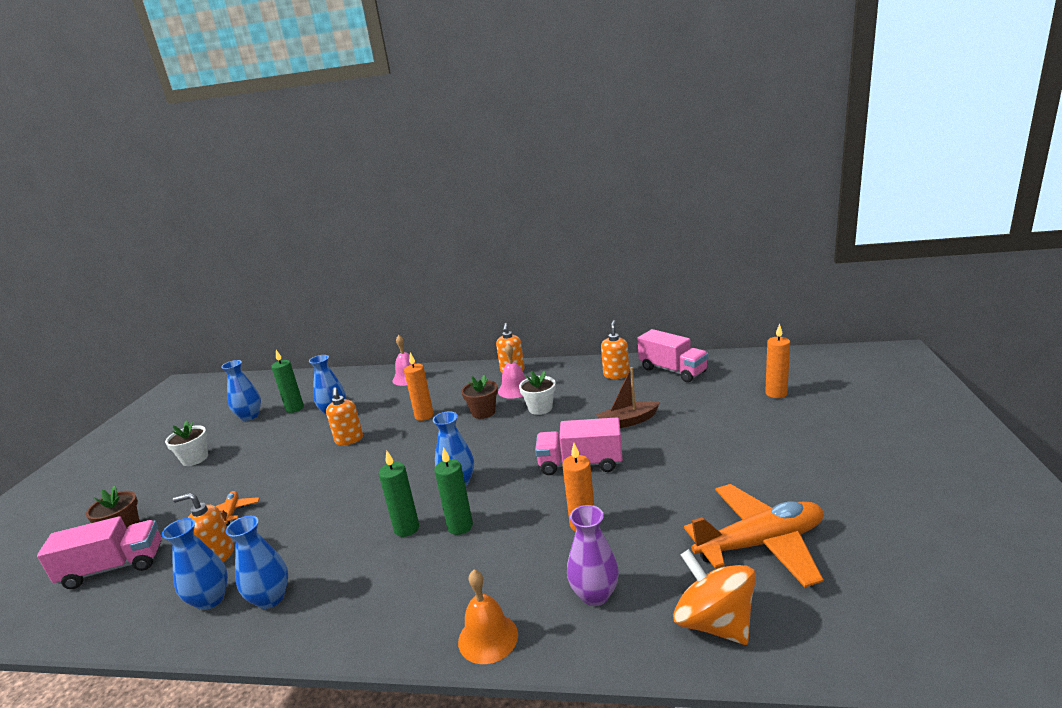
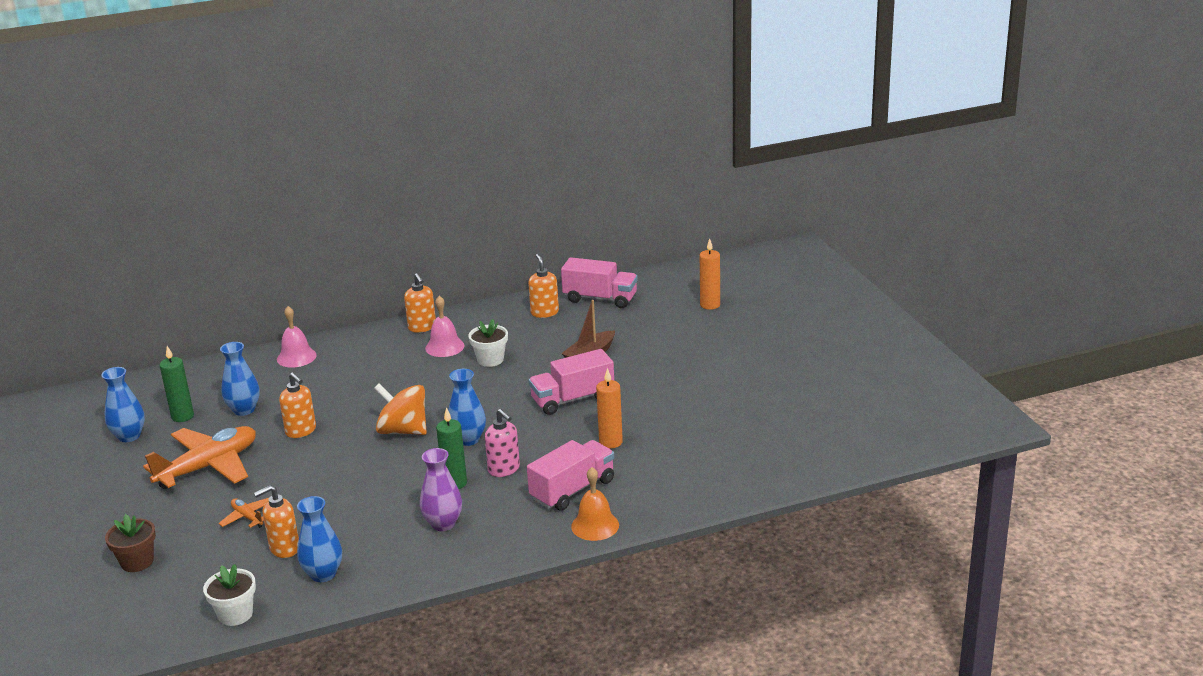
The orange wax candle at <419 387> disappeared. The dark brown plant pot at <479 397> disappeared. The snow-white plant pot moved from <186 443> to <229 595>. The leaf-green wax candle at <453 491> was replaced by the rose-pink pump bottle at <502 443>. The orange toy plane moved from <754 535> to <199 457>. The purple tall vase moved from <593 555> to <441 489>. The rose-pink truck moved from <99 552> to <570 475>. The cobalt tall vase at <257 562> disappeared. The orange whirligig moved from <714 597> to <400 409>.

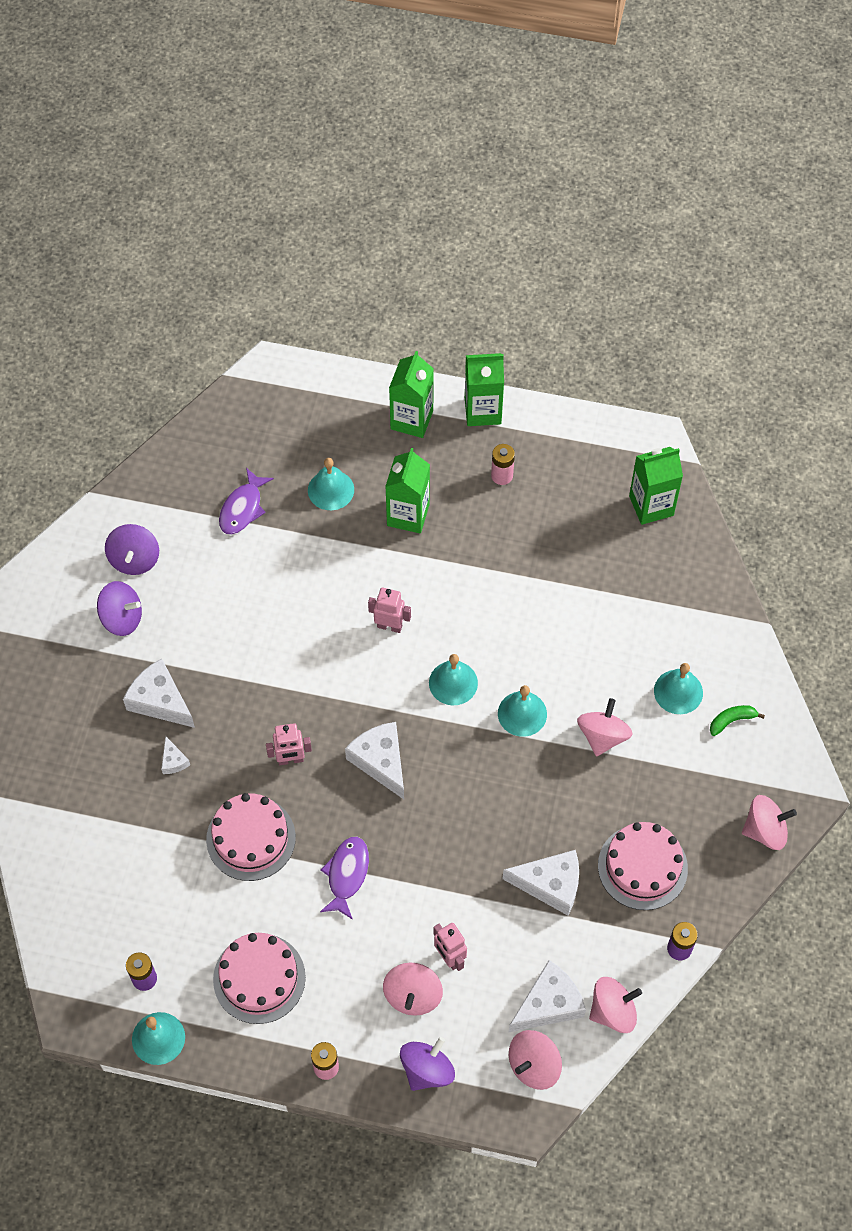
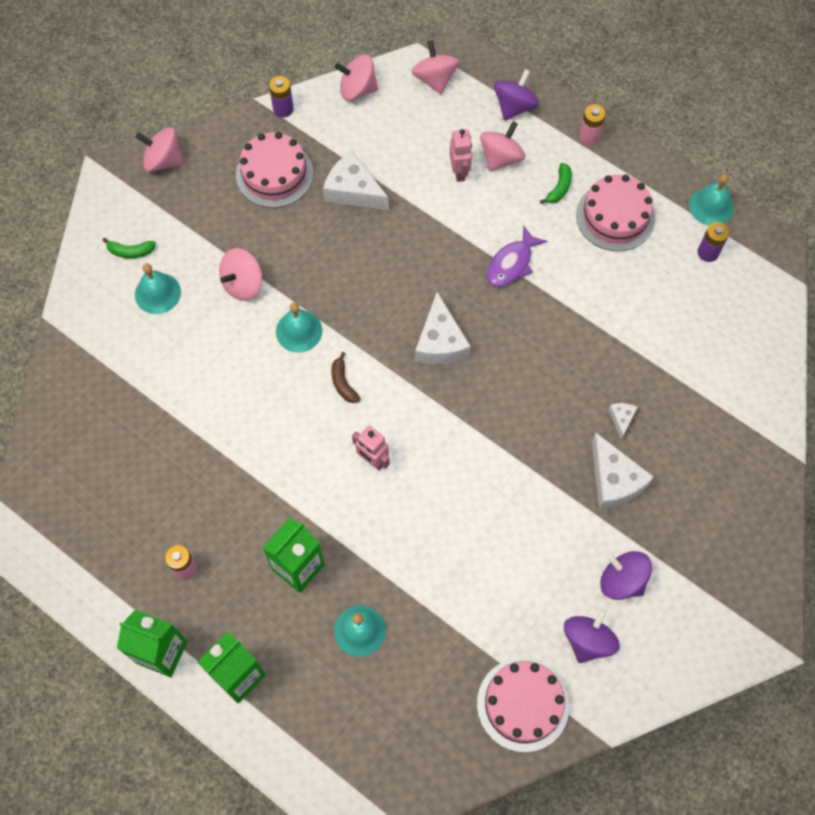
The leaf-green carton at <656 486> disappeared. The purple fish at <246 501> disappeared. The teal bell at <453 679> was replaced by the dark brown banana fruit at <345 377>. The rose-pink robot at <289 744> disappeared. The rose-pink layer cake moved from <251 837> to <523 705>. The snow-white cheese at <547 996> disappeared. The rose-pink whirligig at <535 1060> turned 90 degrees counterclockwise. The purple whirligig at <427 1064> turned 150 degrees clockwise. The leaf-green banana fruit at <556 183> appeared.

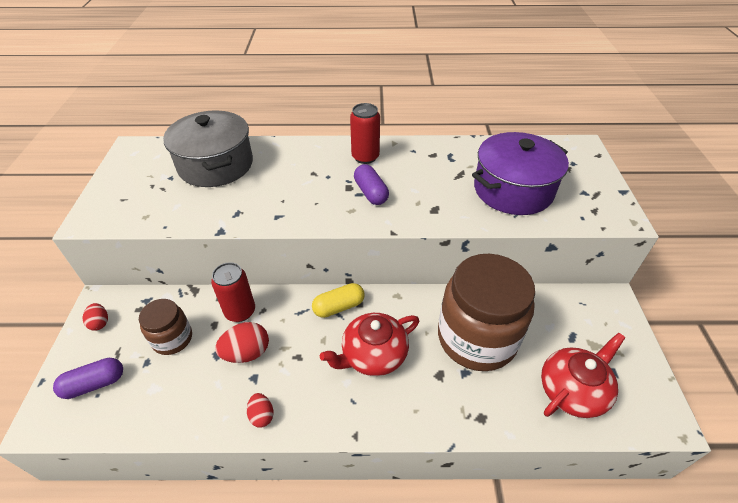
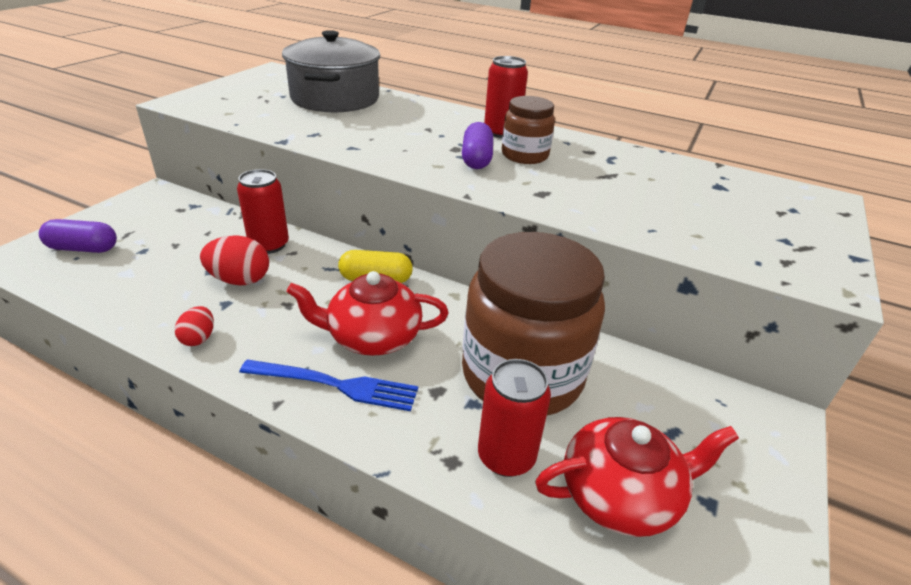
The purple pot at <520 173> disappeared. The dark brown jar moved from <165 327> to <528 130>. The crimson toy egg at <95 317> disappeared. The crimson soda can at <514 418> appeared. The cobalt table fork at <328 385> appeared.

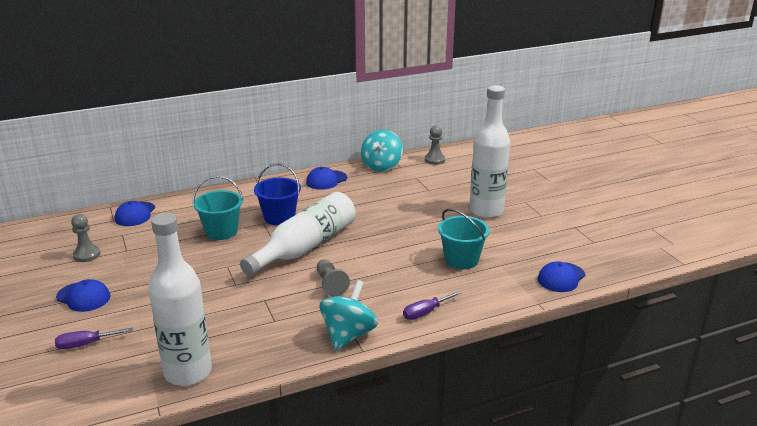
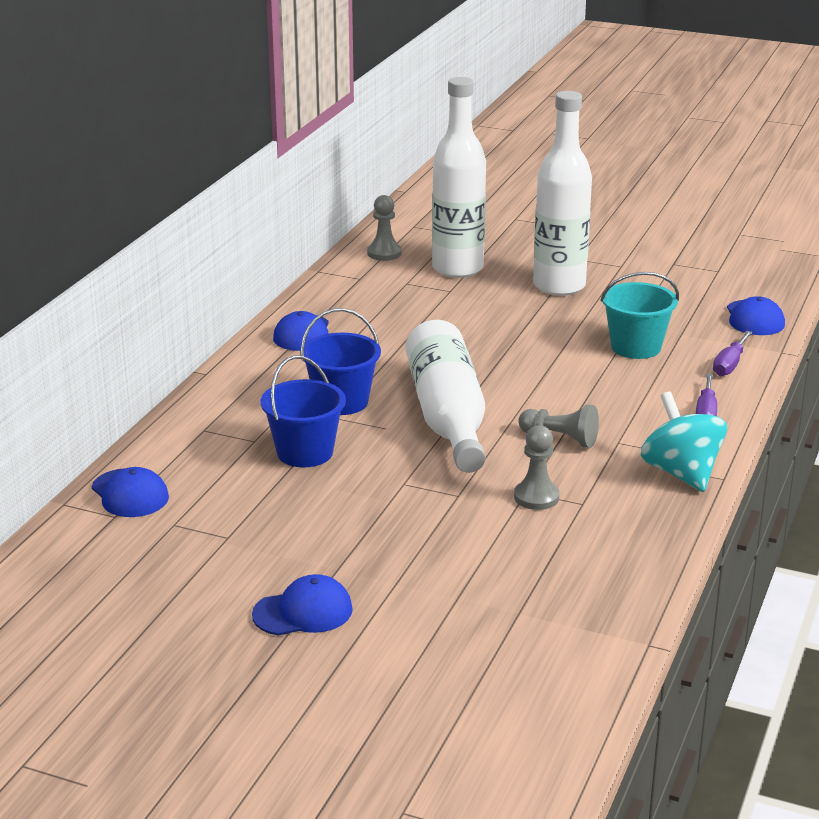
The teal whirligig at <382 151> disappeared. The teal pail at <218 208> became the cobalt pail at <303 411>. The snow-white drink bottle moved from <180 299> to <459 177>. The ash-grey game pawn moved from <85 238> to <537 467>. The purple screwdriver moved from <94 338> to <732 353>.

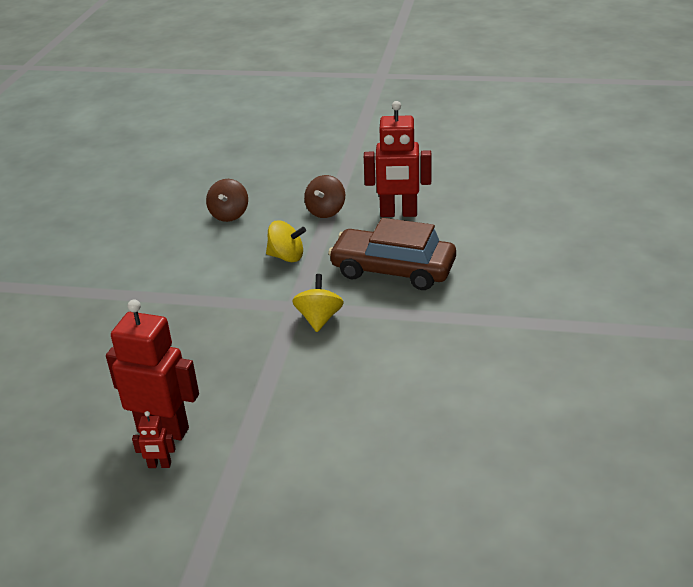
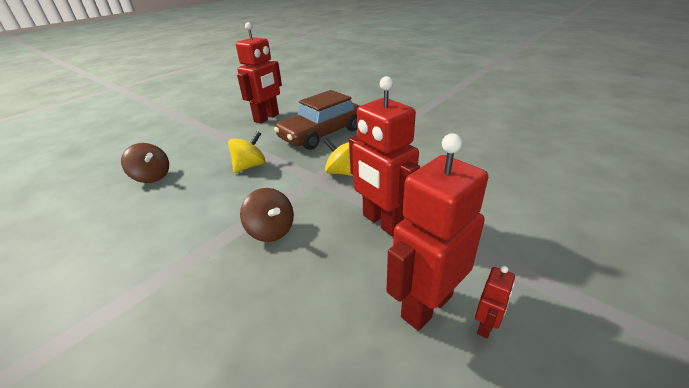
The dark brown whirligig moved from <324 196> to <267 215>. The crimson robot at <384 156> appeared.

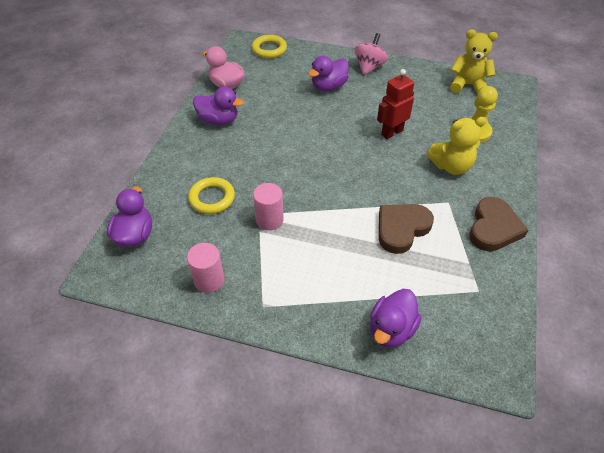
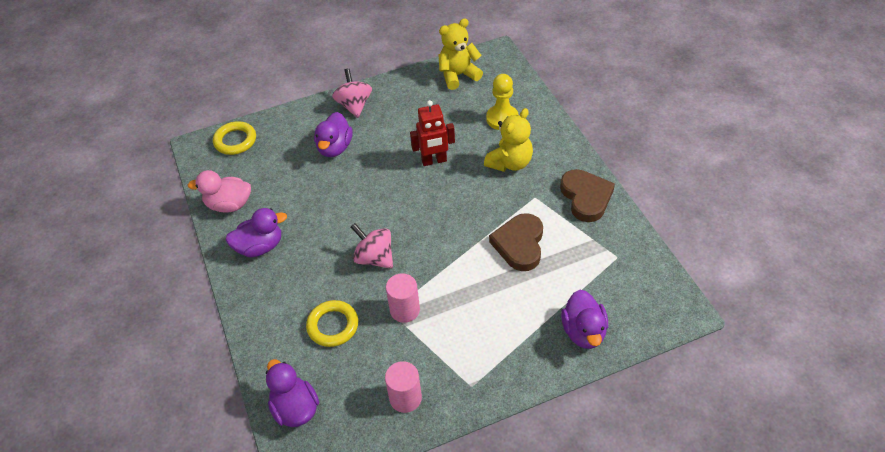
The crimson robot at <395 104> turned 120 degrees counterclockwise. The rose-pink whirligig at <372 246> appeared.

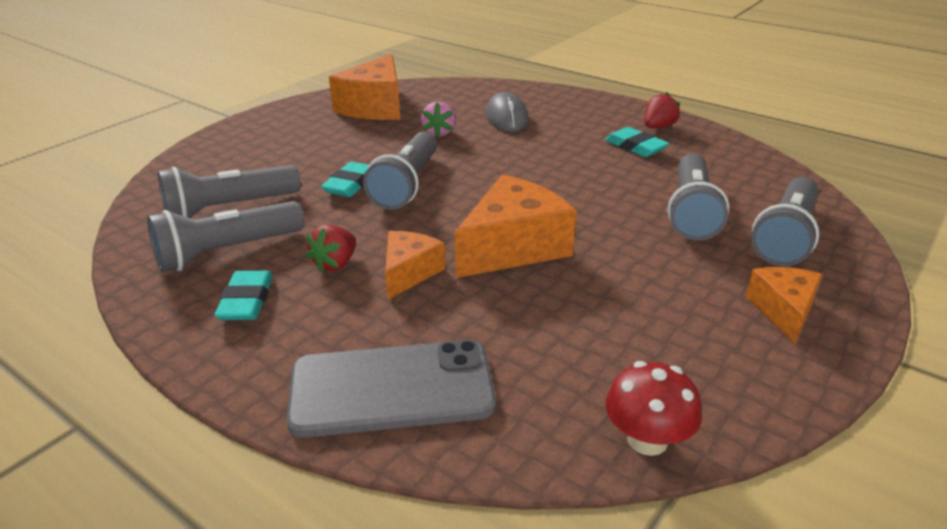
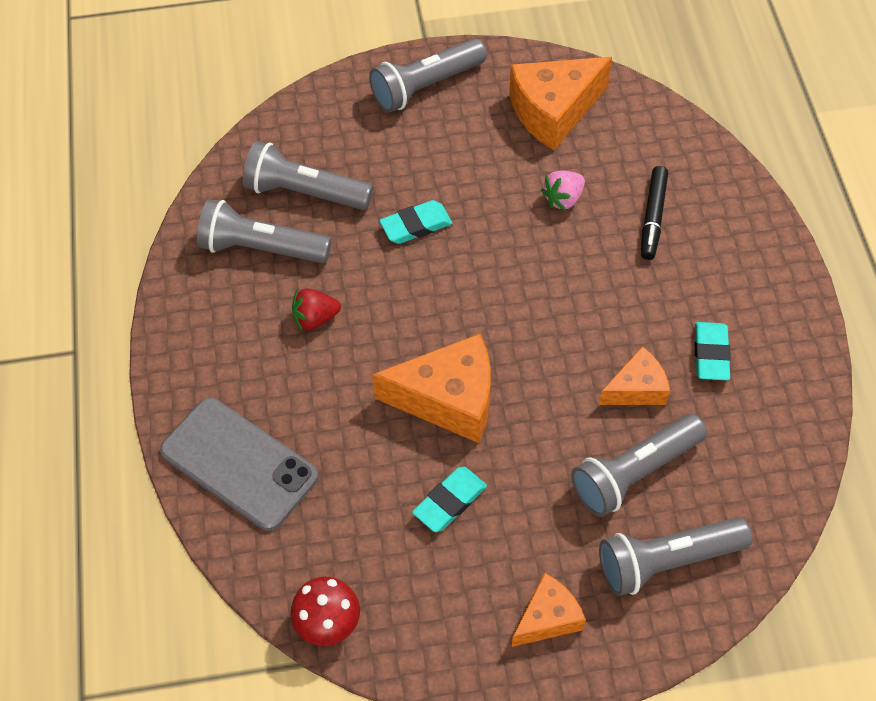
The ash-grey mouse at <507 112> was replaced by the ebony marker pen at <654 213>. The crimson toy strawberry at <662 110> disappeared. The ash-grey torch moved from <400 171> to <428 75>. The orange cheese moved from <415 265> to <634 375>. The teal pencil eraser moved from <243 295> to <449 499>.

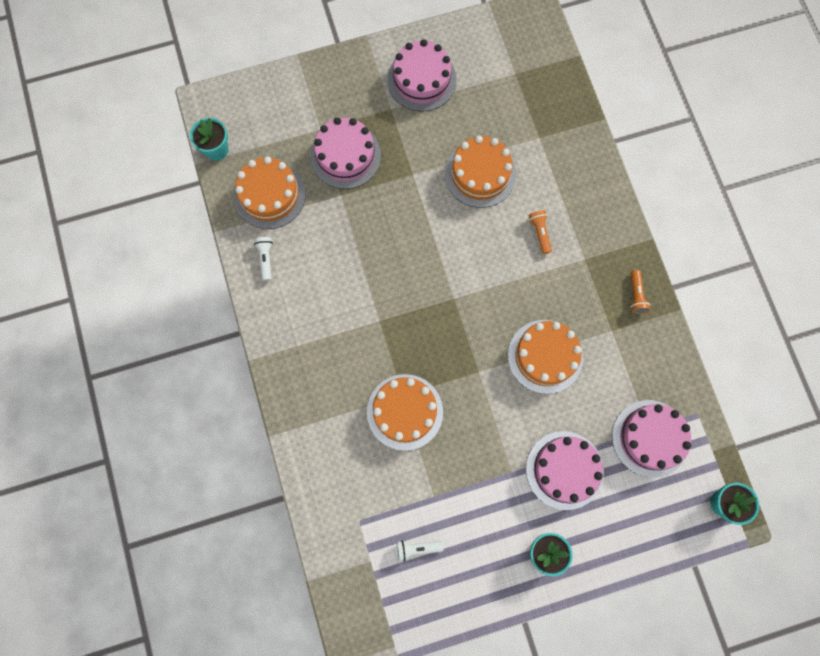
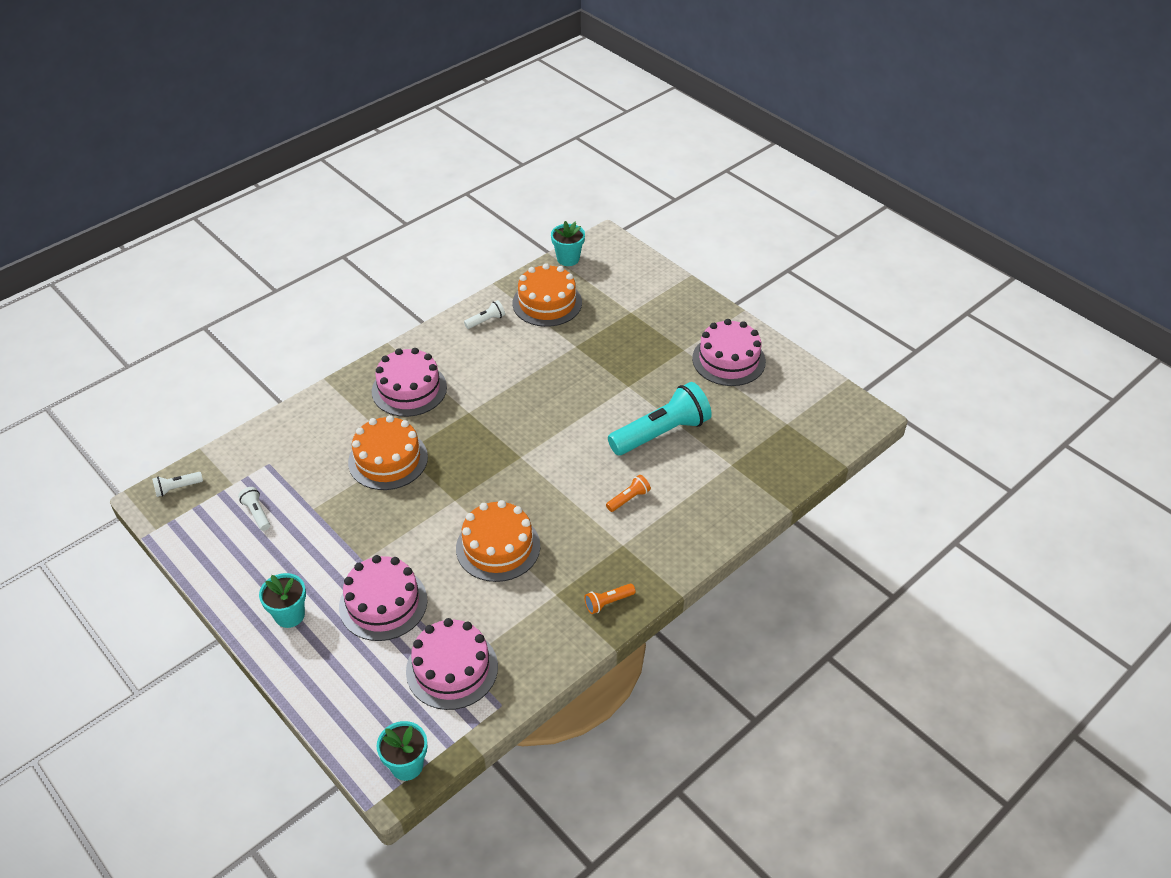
The rose-pink layer cake moved from <345 153> to <409 382>. The orange layer cake at <480 172> was replaced by the teal torch at <660 418>. The snow-white torch at <177 484> appeared.

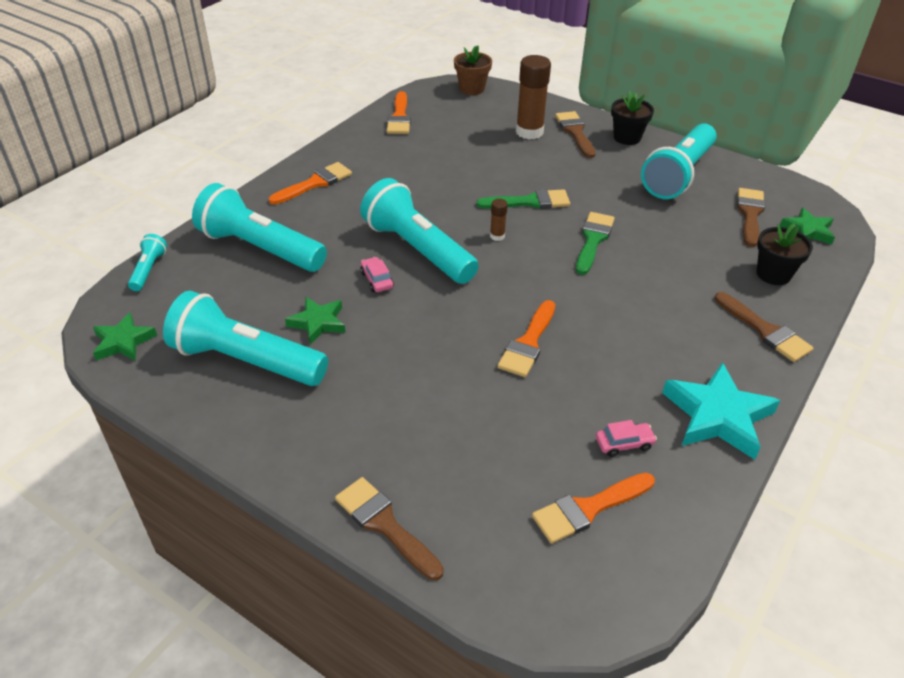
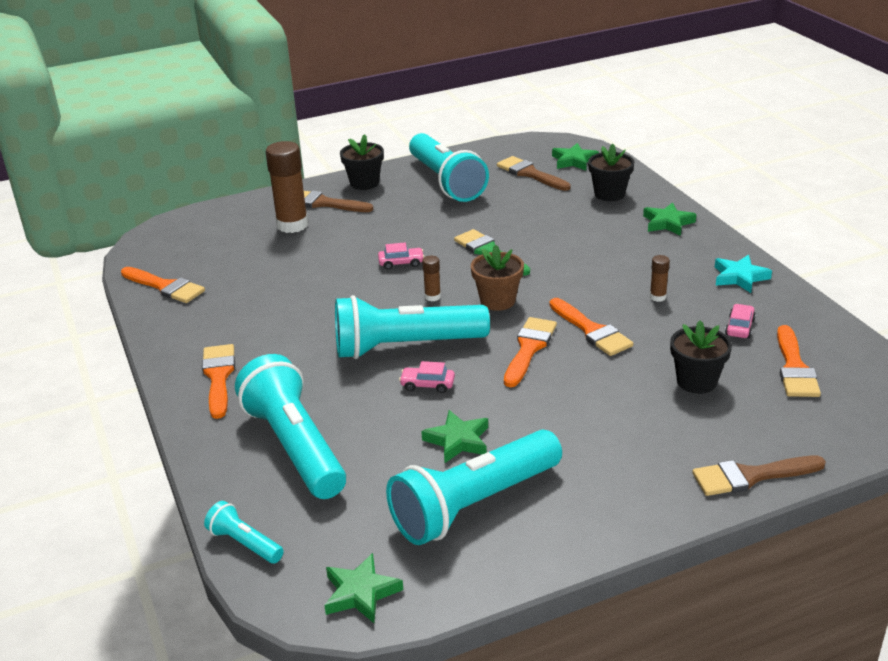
The dark brown plant pot moved from <473 70> to <497 278>. The teal torch at <259 227> turned 90 degrees clockwise. The leaf-green brush at <523 199> was replaced by the rose-pink toy car at <401 256>. The dark brown brush at <764 327> was replaced by the leaf-green five-pointed star at <669 219>. The teal five-pointed star at <721 411> changed to 0.60 times the size. The dark brown glue stick at <660 278> appeared. The orange brush at <530 352> appeared. The ebony plant pot at <701 357> appeared.

